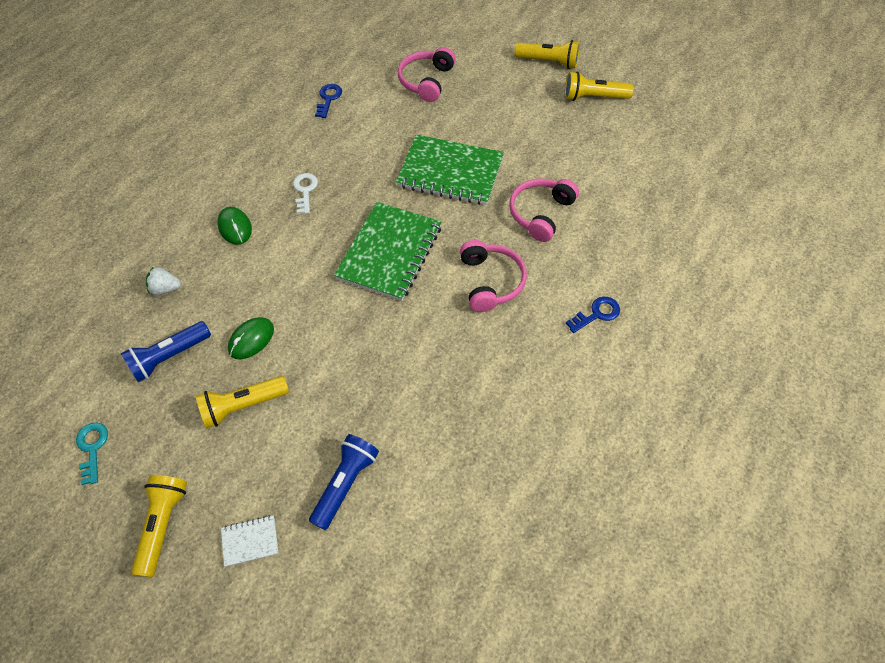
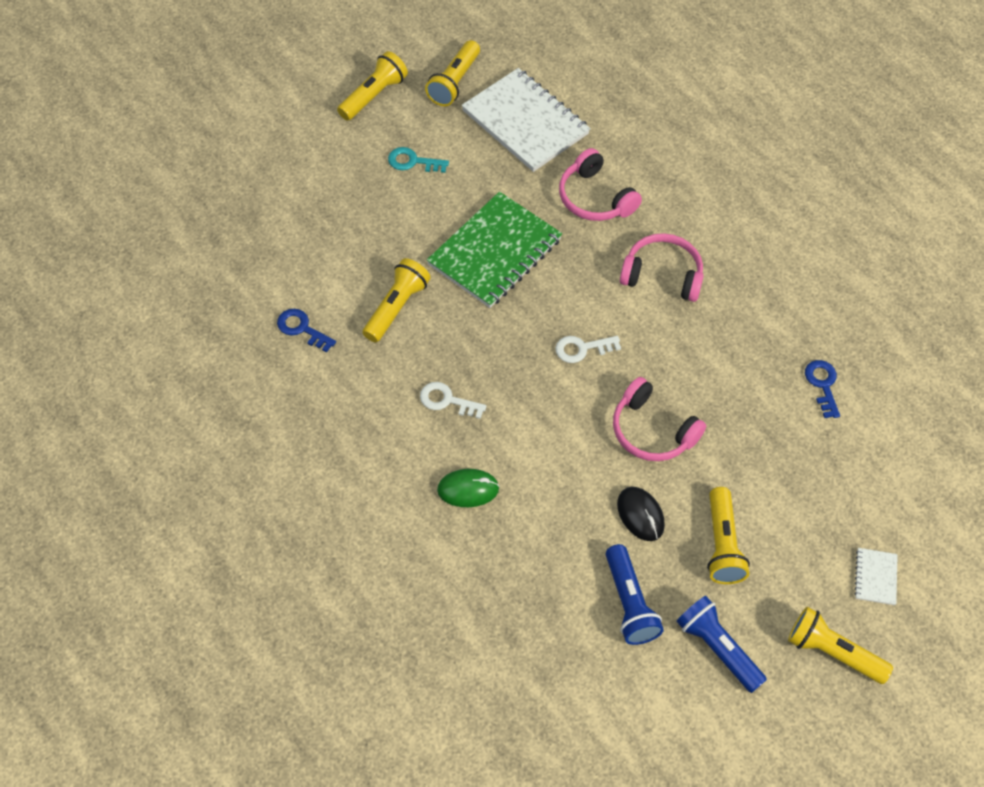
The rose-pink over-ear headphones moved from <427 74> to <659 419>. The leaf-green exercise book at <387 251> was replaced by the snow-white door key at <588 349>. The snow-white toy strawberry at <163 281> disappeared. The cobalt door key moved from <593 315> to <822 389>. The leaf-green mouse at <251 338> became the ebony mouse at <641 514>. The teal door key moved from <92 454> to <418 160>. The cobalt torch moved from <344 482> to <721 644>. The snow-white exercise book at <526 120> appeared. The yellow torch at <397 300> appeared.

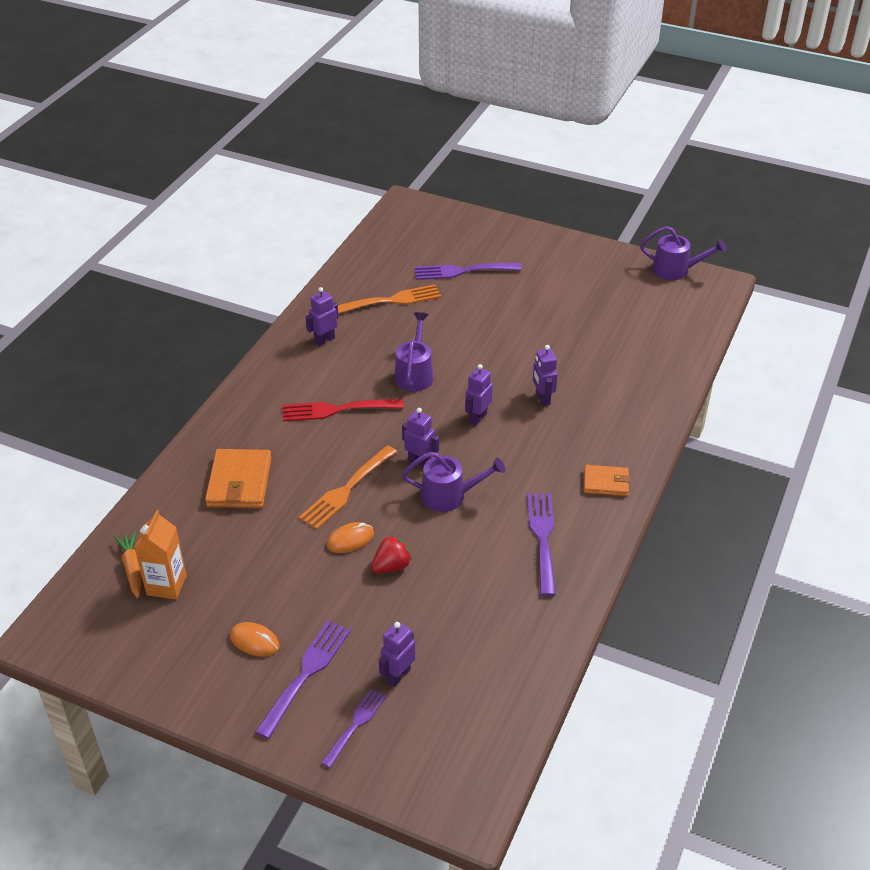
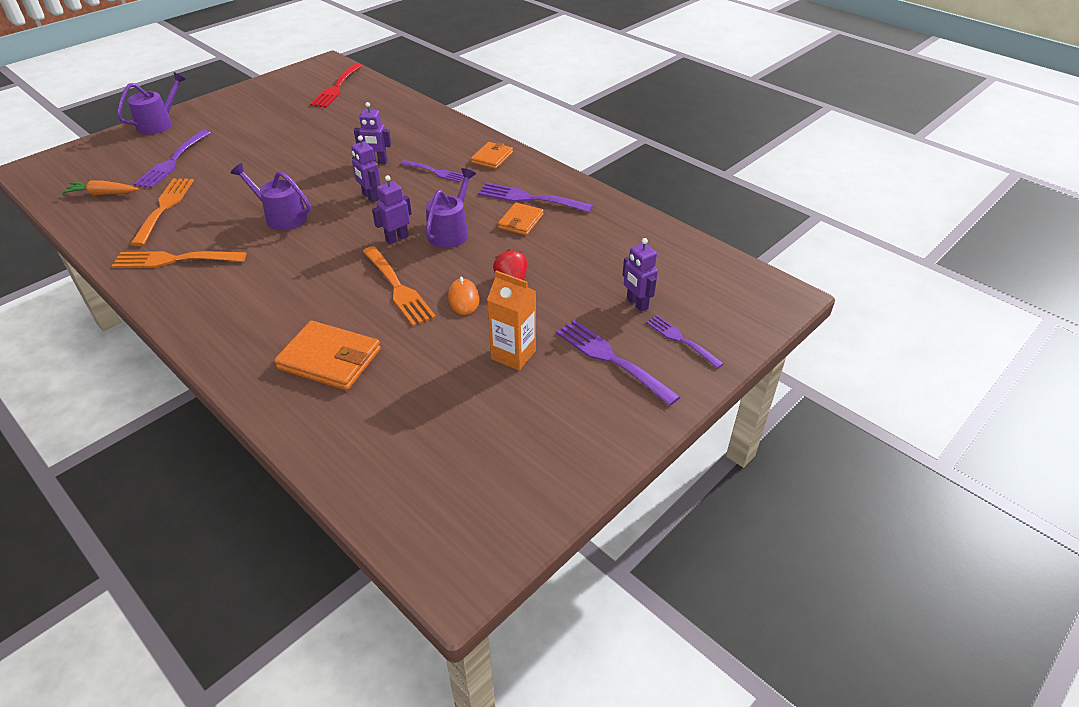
The purple watering can moved from <683 253> to <151 103>. The purple robot at <322 316> was replaced by the orange table fork at <179 259>. The crimson table fork moved from <343 410> to <336 85>. The orange carton moved from <160 554> to <511 320>. The orange toy carrot moved from <128 564> to <100 187>. The orange mouse at <254 639> disappeared. The purple table fork at <432 171> appeared. The orange billfold at <521 218> appeared.

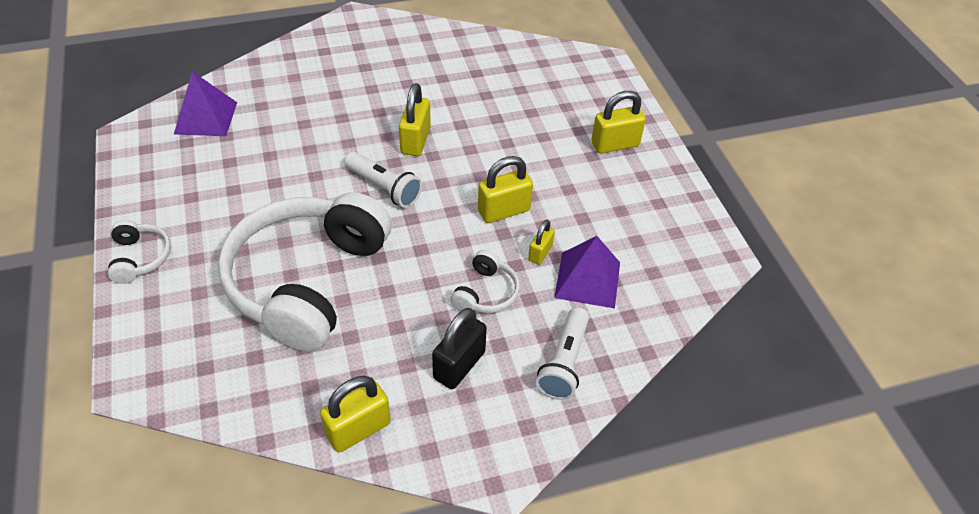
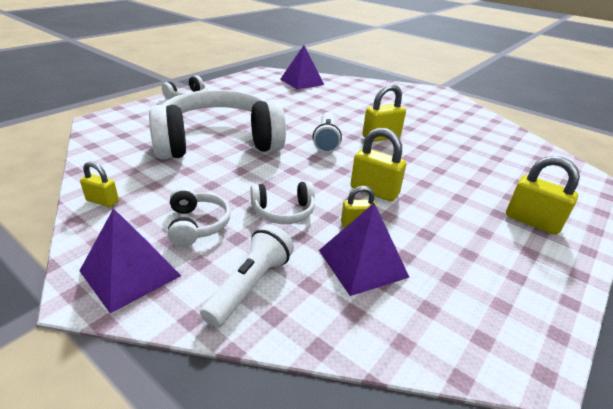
The snow-white torch at <562 353> turned 135 degrees clockwise. The ebony padlock at <459 348> was replaced by the snow-white over-ear headphones at <199 217>. The yellow padlock at <355 414> changed to 0.60 times the size. The purple solid pyramid at <130 260> appeared.

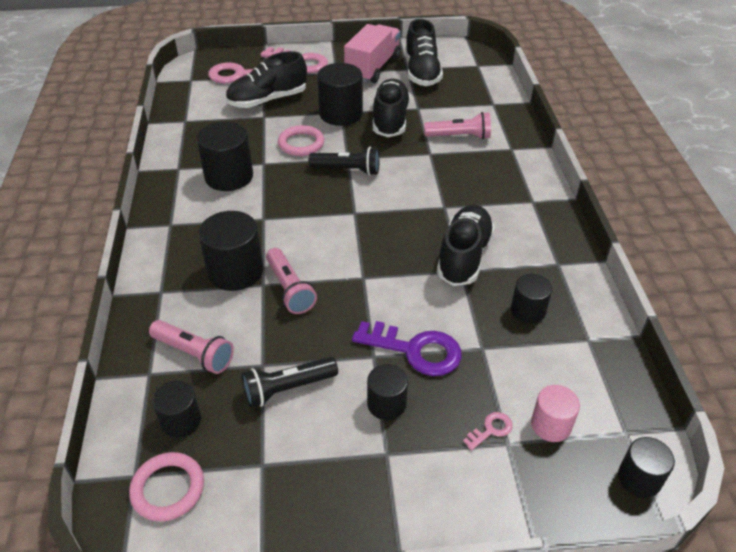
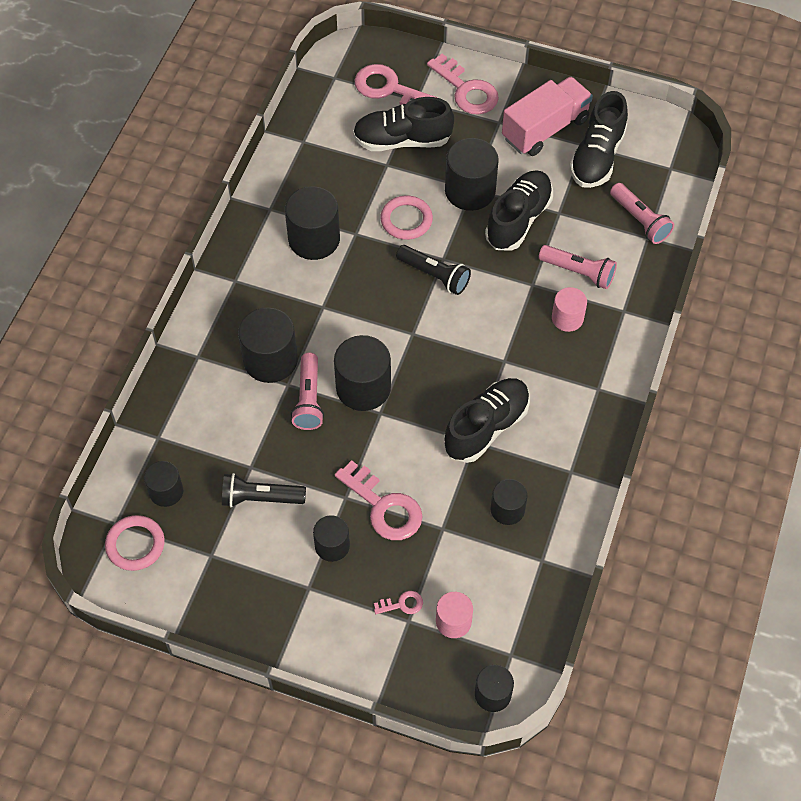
The rose-pink torch moved from <191 347> to <642 213>. The purple door key at <407 348> became the rose-pink door key at <379 500>. The rose-pink cylinder at <569 309> appeared. The ebony cylinder at <362 373> appeared.

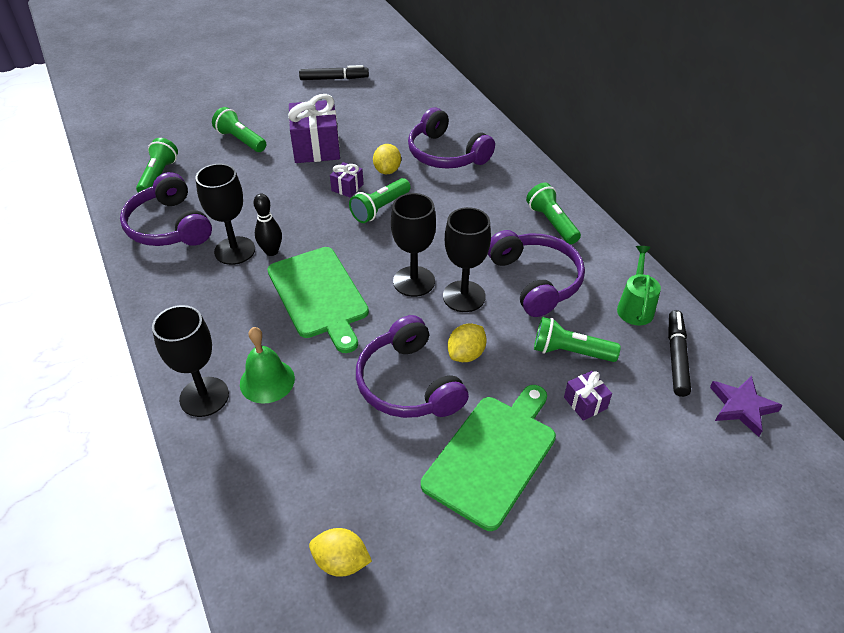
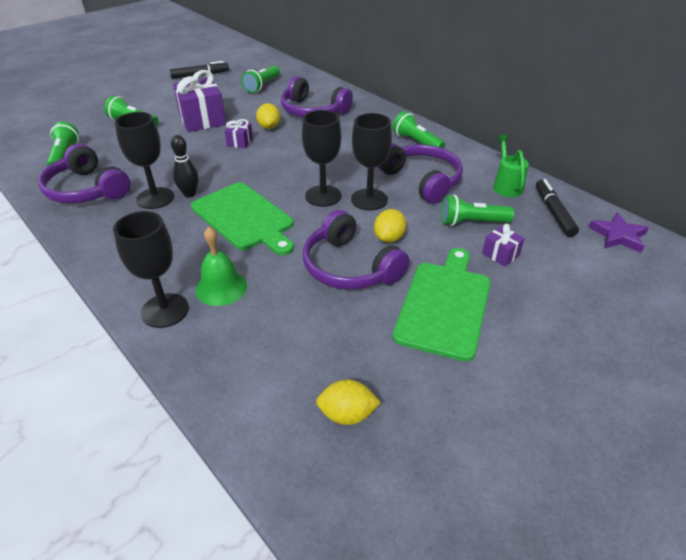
The leaf-green torch moved from <380 200> to <260 79>.

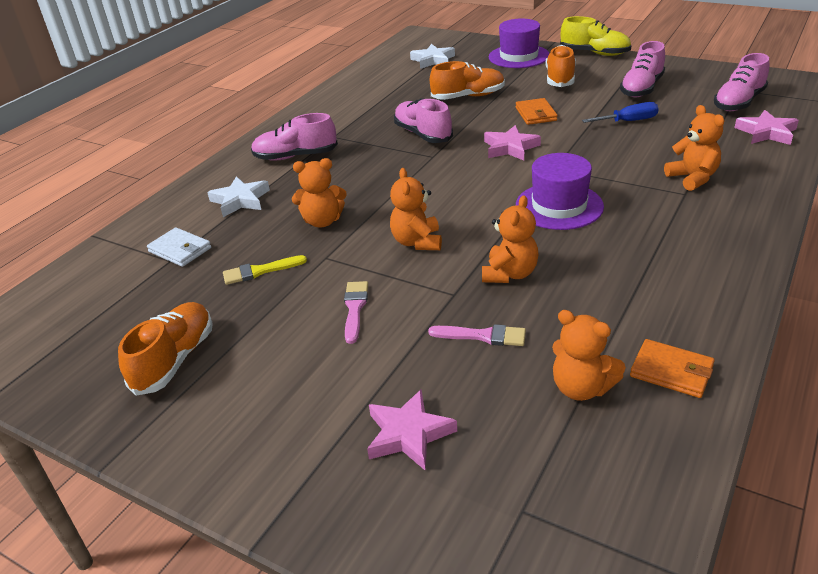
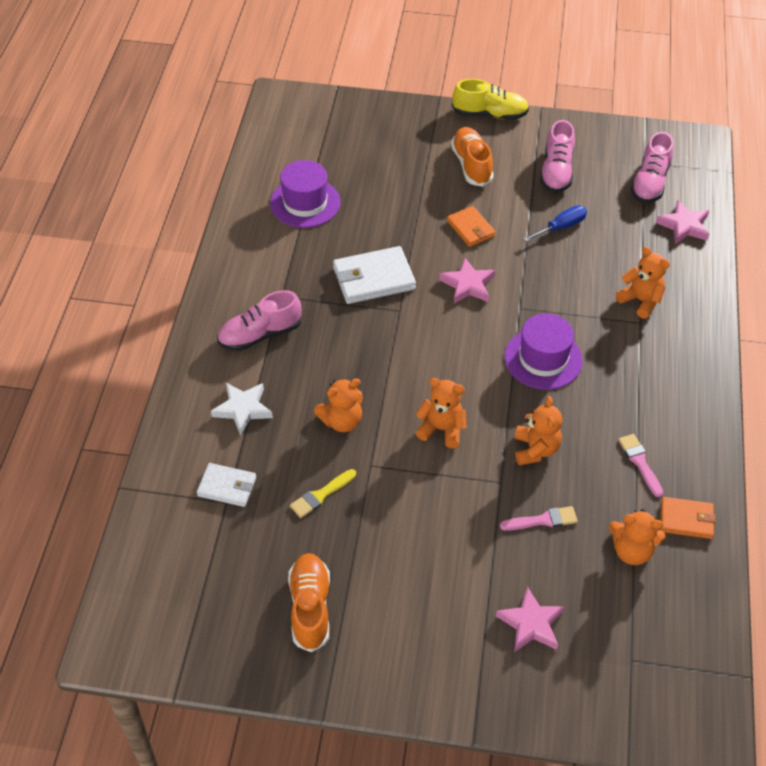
The purple hat moved from <519 43> to <305 194>. The snow-white five-pointed star at <432 56> disappeared. The orange sneaker at <467 80> disappeared. The rose-pink sneaker at <423 121> was replaced by the snow-white billfold at <374 275>. The orange stuffed bear at <416 209> turned 135 degrees clockwise. The rose-pink brush moved from <356 312> to <640 465>.

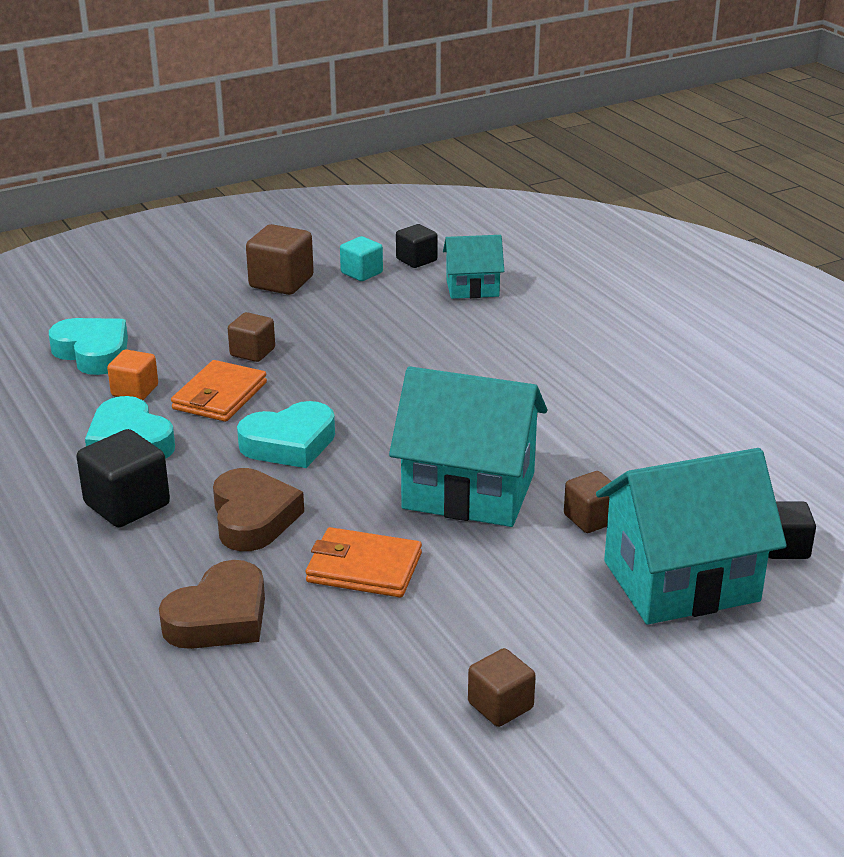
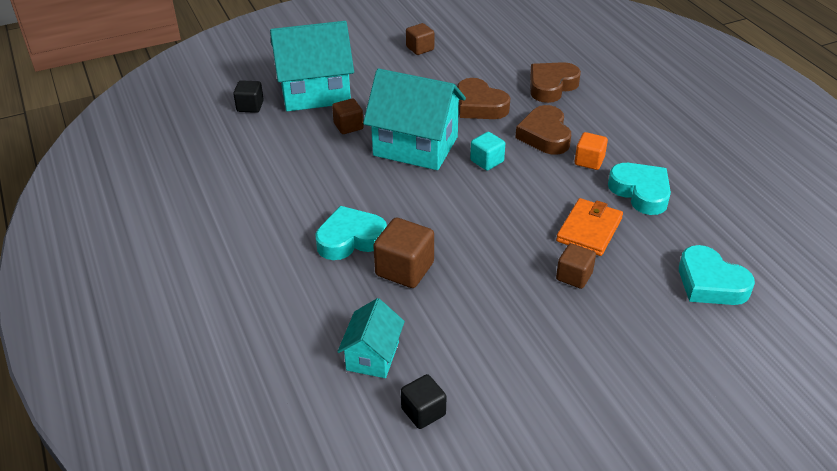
The dark brown cube moved from <280 259> to <403 253>. The teal toy house at <473 267> turned 75 degrees counterclockwise. The teal cube moved from <361 258> to <487 151>. The orange cube moved from <132 374> to <591 151>. The teal heart moved from <286 434> to <351 233>. The ebony cube at <123 478> disappeared. The orange billfold at <364 562> was replaced by the dark brown heart at <483 98>.

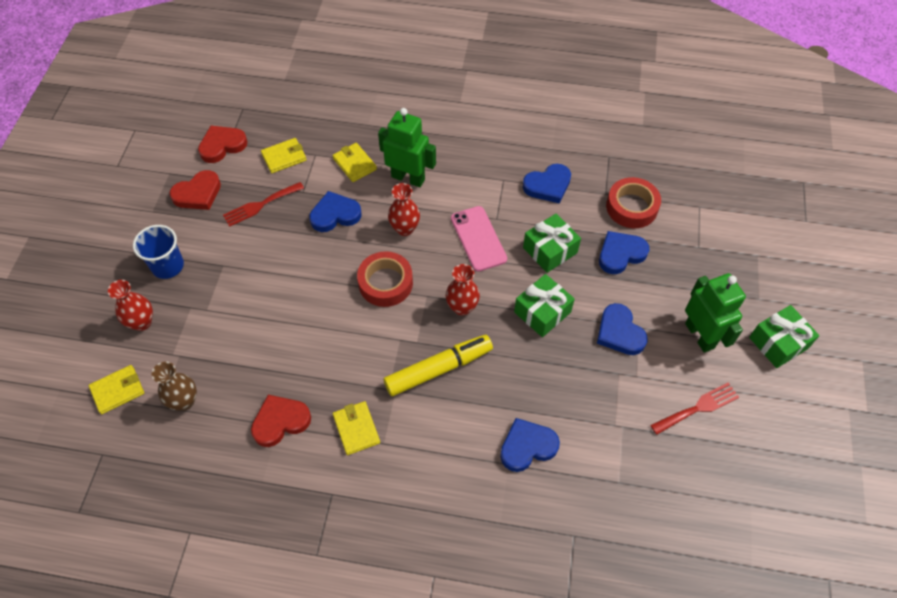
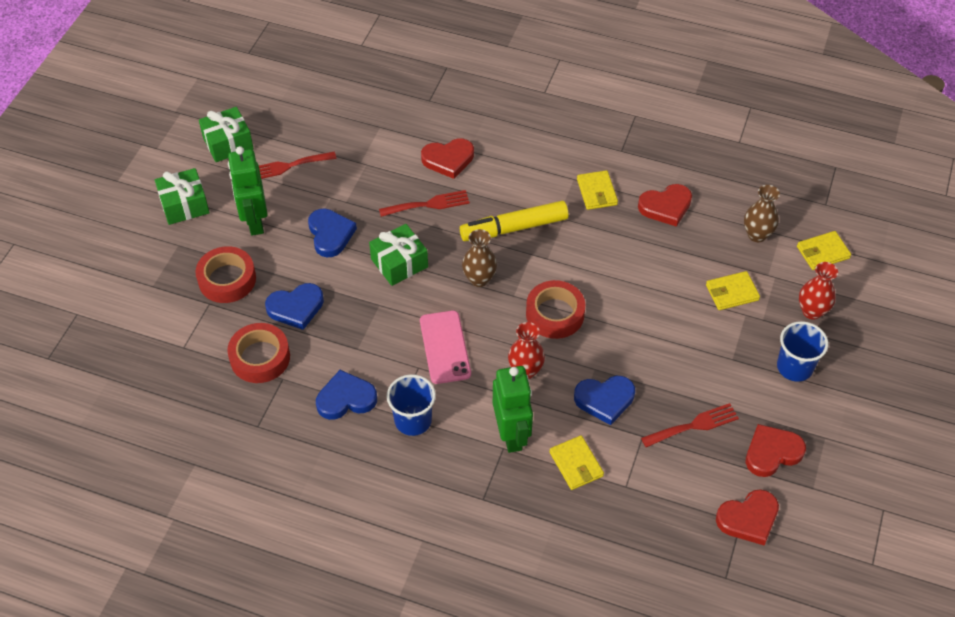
The leaf-green robot at <407 147> turned 135 degrees counterclockwise. The yellow billfold moved from <284 155> to <733 290>. The leaf-green present moved from <552 243> to <226 134>. The crimson tall vase at <463 290> became the dark brown tall vase at <479 258>. The cobalt heart at <530 445> became the crimson heart at <447 159>. The crimson table fork at <424 203> appeared. The crimson tape at <226 274> appeared. The cobalt tumbler at <411 405> appeared.

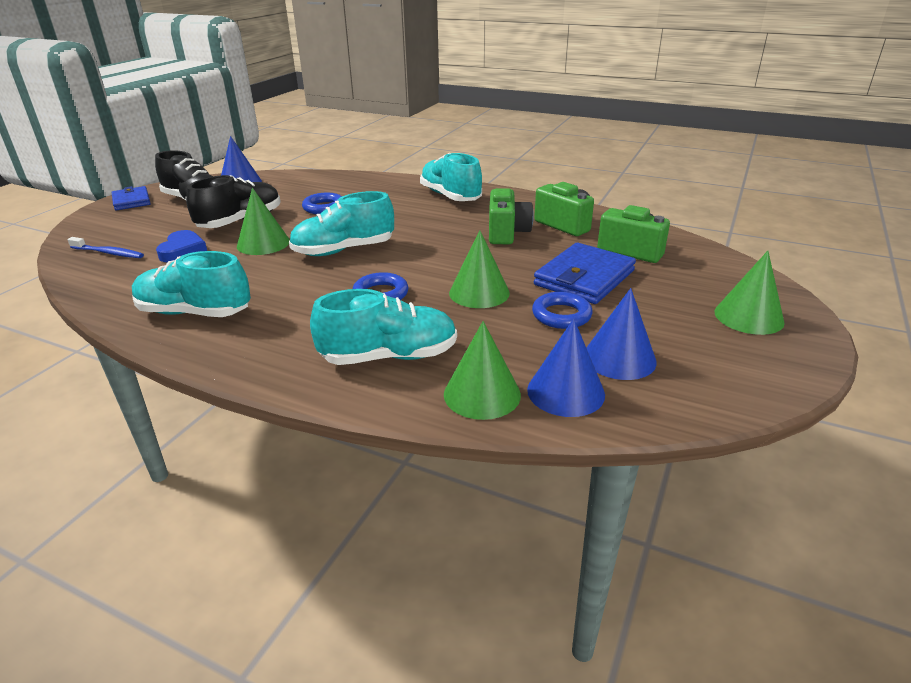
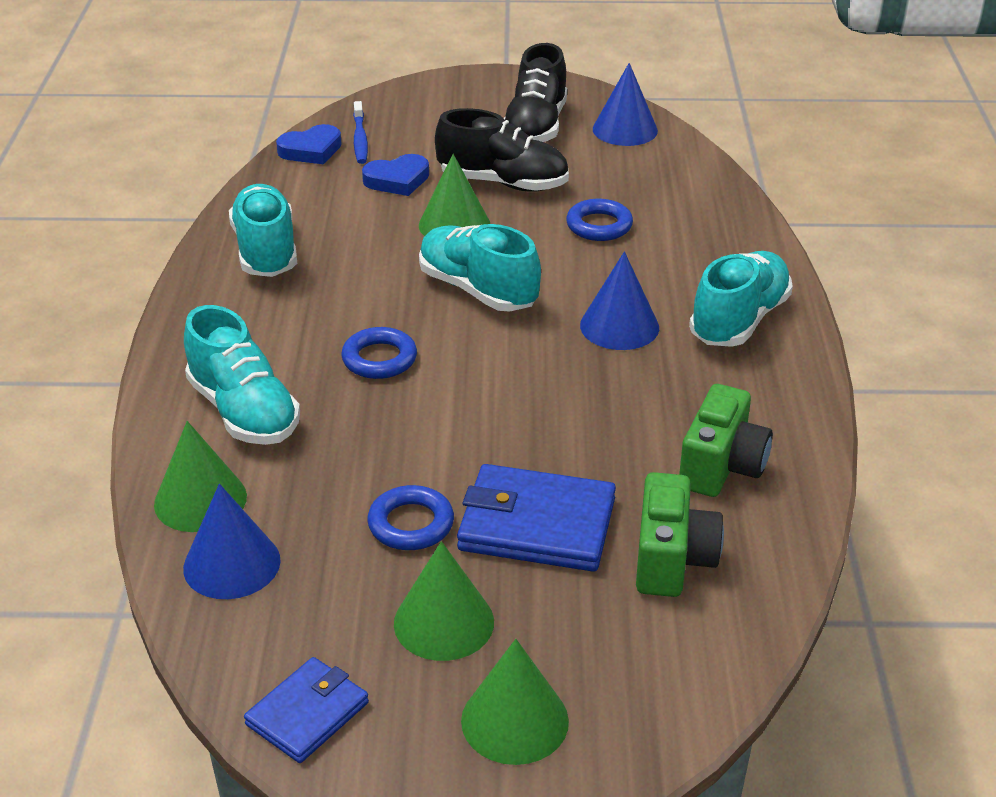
The cobalt billfold moved from <131 198> to <306 710>. The leaf-green compact camera at <511 216> disappeared. The leaf-green solid cone moved from <479 269> to <444 601>. The cobalt solid cone moved from <621 334> to <619 300>. The cobalt heart at <309 144> appeared.

